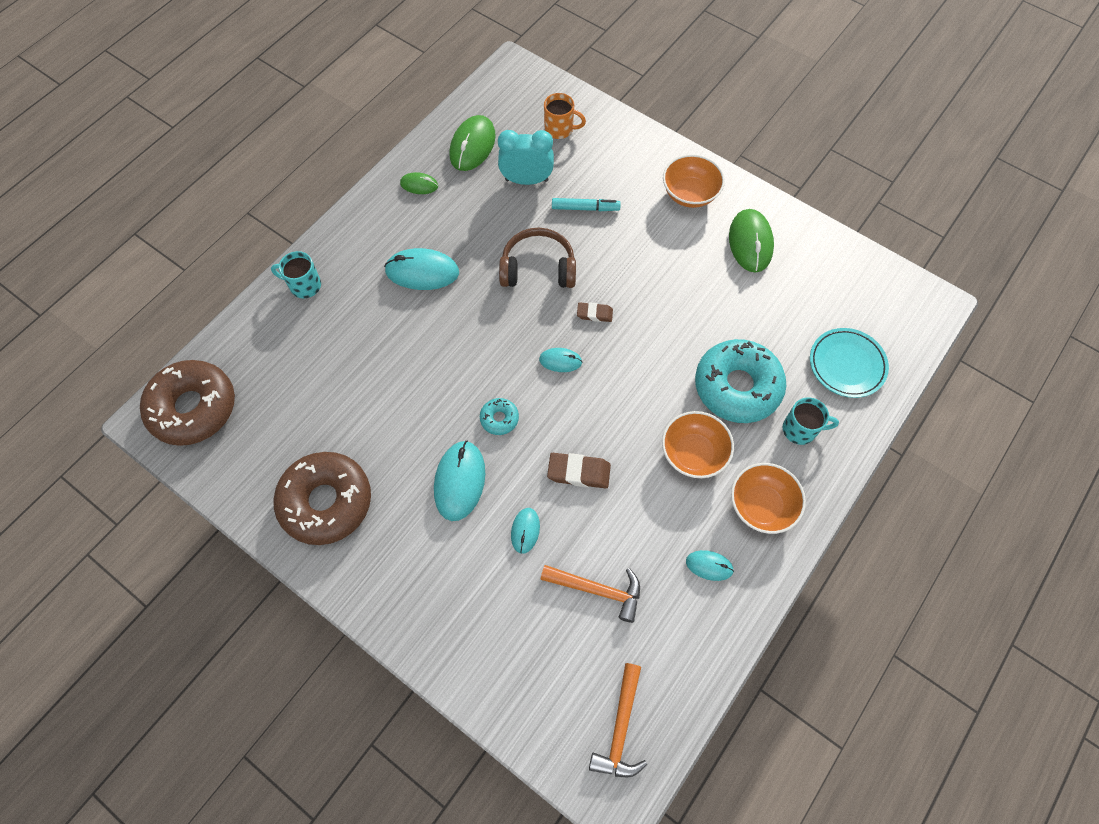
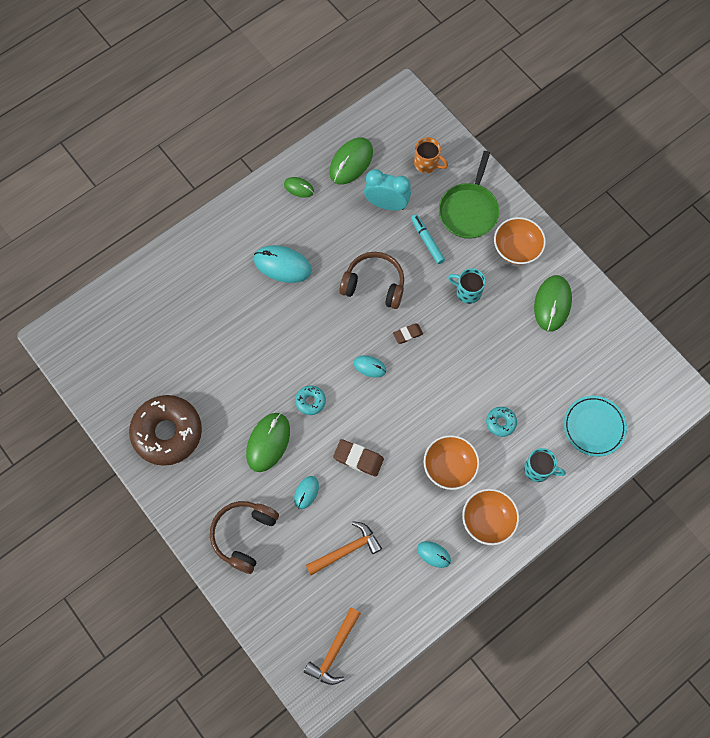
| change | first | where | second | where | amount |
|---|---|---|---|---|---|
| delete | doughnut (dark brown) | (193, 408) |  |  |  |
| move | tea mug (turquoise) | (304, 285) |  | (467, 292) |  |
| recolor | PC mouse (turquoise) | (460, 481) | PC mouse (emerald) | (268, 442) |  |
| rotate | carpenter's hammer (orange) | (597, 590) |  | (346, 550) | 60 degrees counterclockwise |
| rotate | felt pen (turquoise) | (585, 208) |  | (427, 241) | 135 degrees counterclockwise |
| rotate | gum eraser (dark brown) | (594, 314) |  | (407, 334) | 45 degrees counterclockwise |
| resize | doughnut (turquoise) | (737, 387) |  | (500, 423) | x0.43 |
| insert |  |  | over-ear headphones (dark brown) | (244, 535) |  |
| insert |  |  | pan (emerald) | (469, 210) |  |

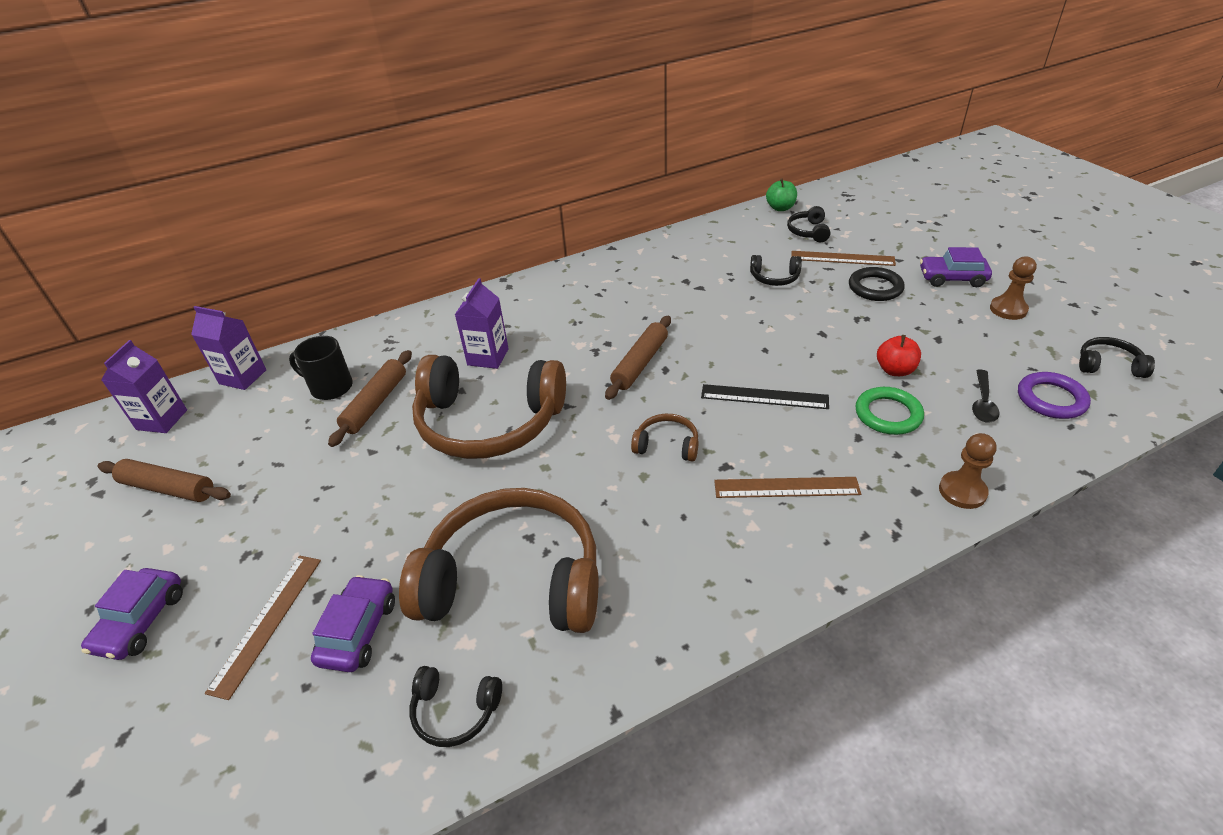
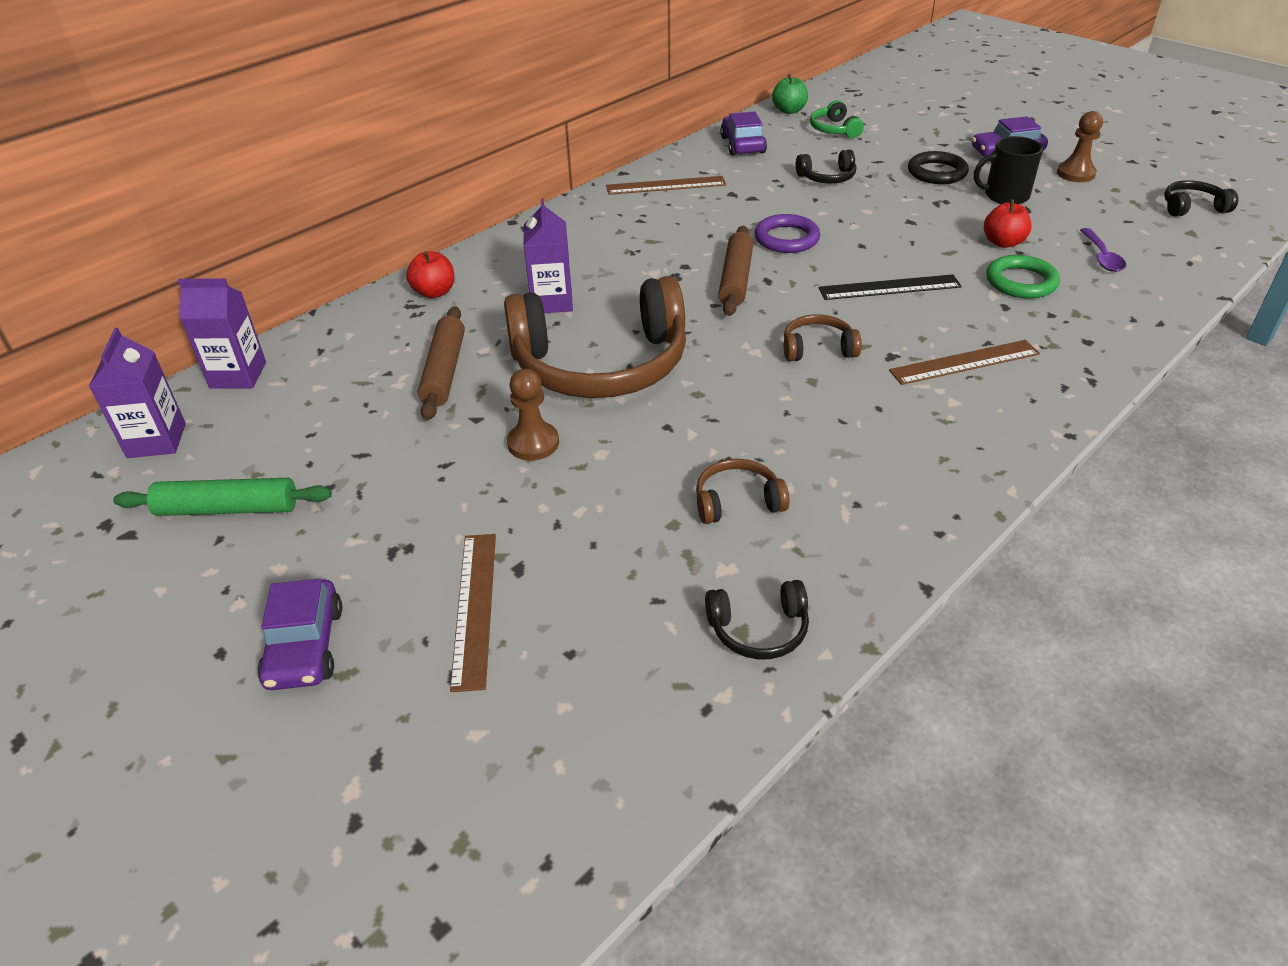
| change | first | where | second | where | amount |
|---|---|---|---|---|---|
| recolor | dough roller (dark brown) | (168, 488) | dough roller (emerald) | (228, 509) |  |
| move | tea mug (black) | (330, 387) |  | (1005, 196) |  |
| move | toy car (purple) | (358, 631) |  | (742, 145) |  |
| resize | over-ear headphones (dark brown) | (513, 579) |  | (737, 501) | x0.42 |
| recolor | over-ear headphones (black) | (808, 231) | over-ear headphones (emerald) | (834, 129) |  |
| move | measuring stick (dark brown) | (842, 258) |  | (666, 185) |  |
| move | pawn (dark brown) | (962, 491) |  | (533, 443) |  |
| recolor | tablespoon (black) | (983, 403) | tablespoon (purple) | (1102, 257) |  |
| move | torus (purple) | (1051, 399) |  | (786, 238) |  |
| insert |  |  | apple (red) | (434, 292) |  |

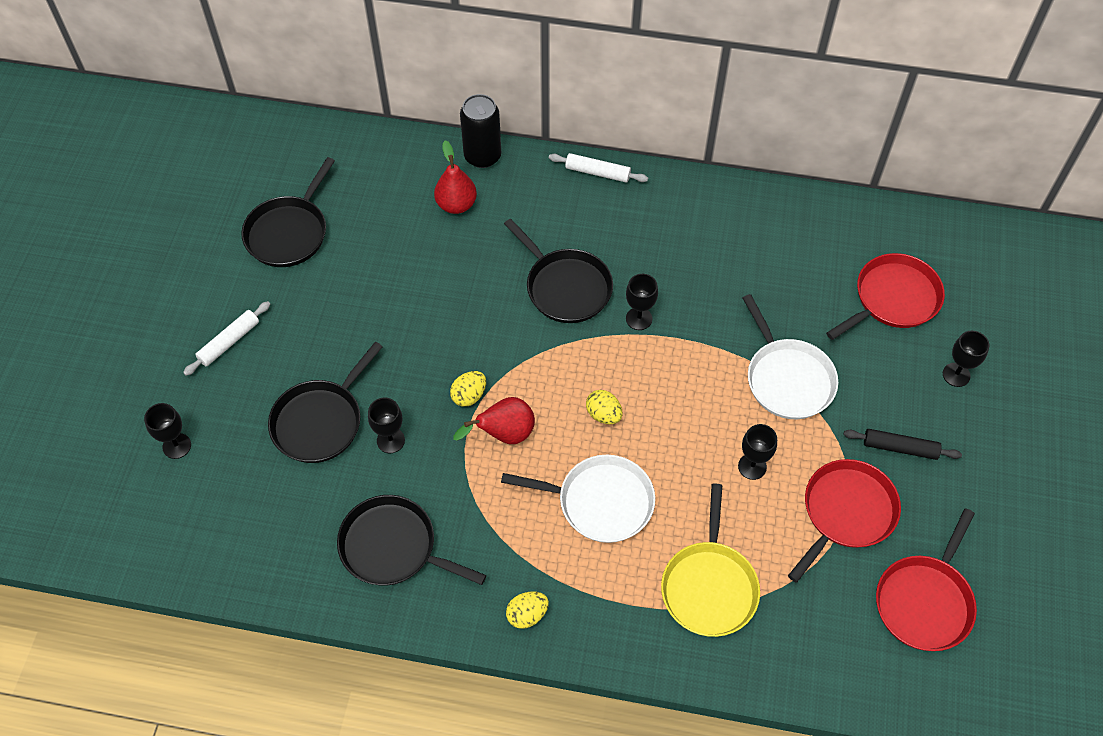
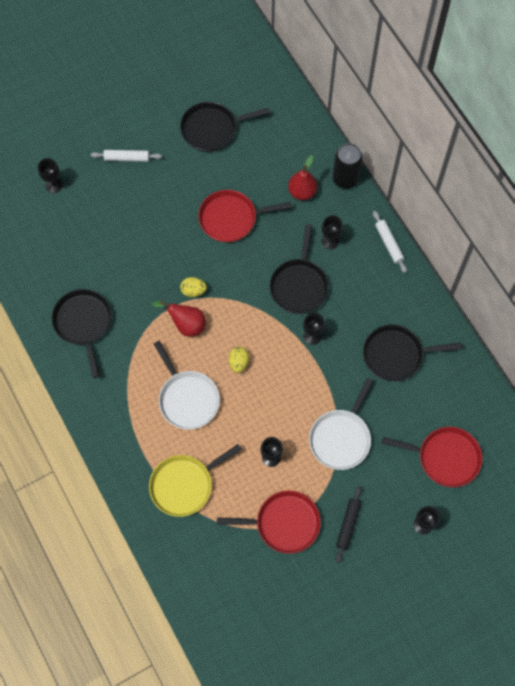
| change | first | where | second | where | amount |
|---|---|---|---|---|---|
| move | pan (black) | (320, 422) |  | (396, 355) |  |
| move | chalice (black) | (390, 440) |  | (330, 241) |  |
| delete | egg (bright yellow) | (527, 615) |  |  |  |
| rotate | dough roller (black) | (900, 447) |  | (348, 525) | 45 degrees clockwise |
| move | pan (red) | (925, 601) |  | (231, 218) |  |

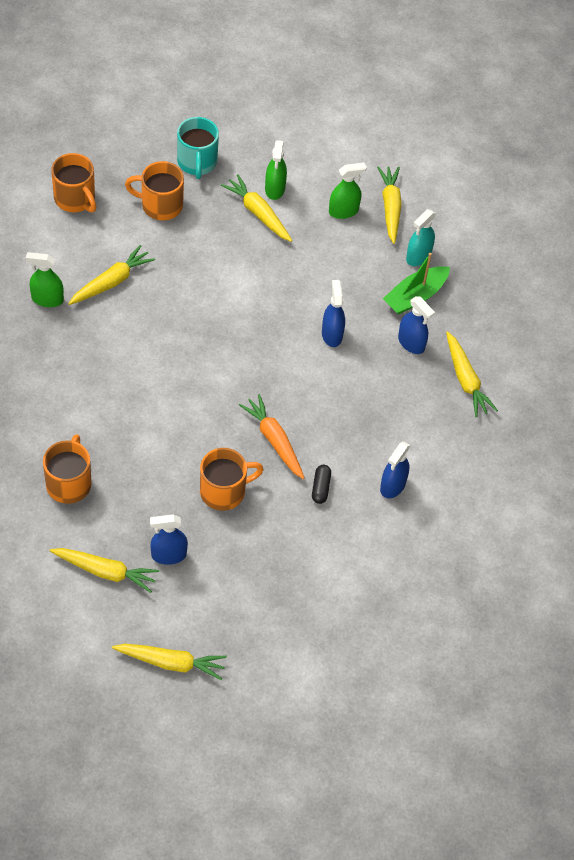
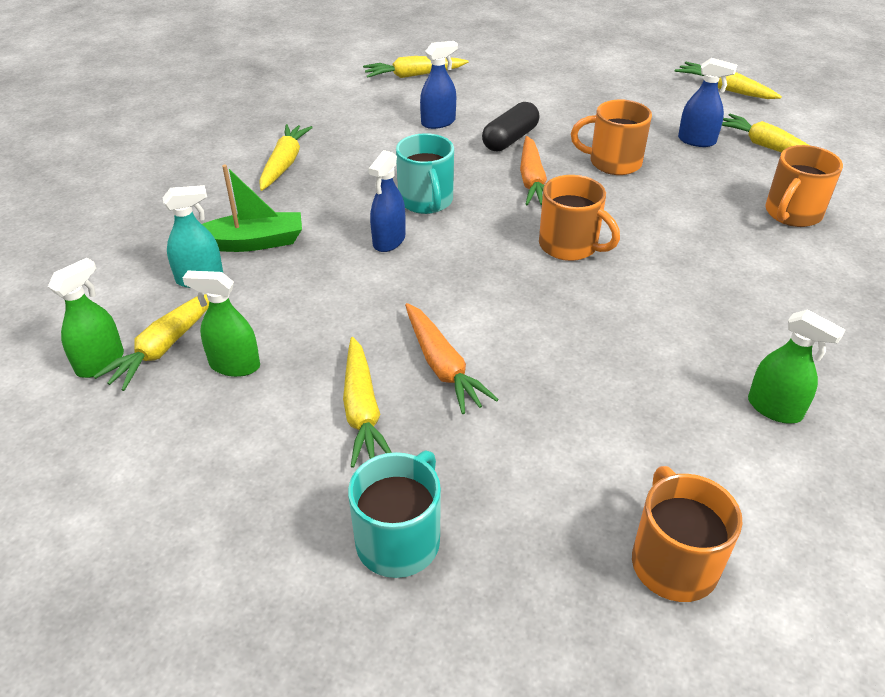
| change | first | where | second | where | amount |
|---|---|---|---|---|---|
| move | toy carrot (bright yellow) | (112, 281) |  | (413, 75) |  |
| move | tea mug (orange) | (160, 205) |  | (570, 246) |  |
| move | sprayer (emerald) | (275, 189) |  | (100, 363) |  |
| resize | pill shape (black) | (320, 488) |  | (510, 139) | x1.66 |
| delete | sprayer (cobalt) | (411, 343) |  |  |  |
| insert |  |  | tea mug (turquoise) | (426, 201) |  |
| insert |  |  | toy carrot (orange) | (442, 366) |  |

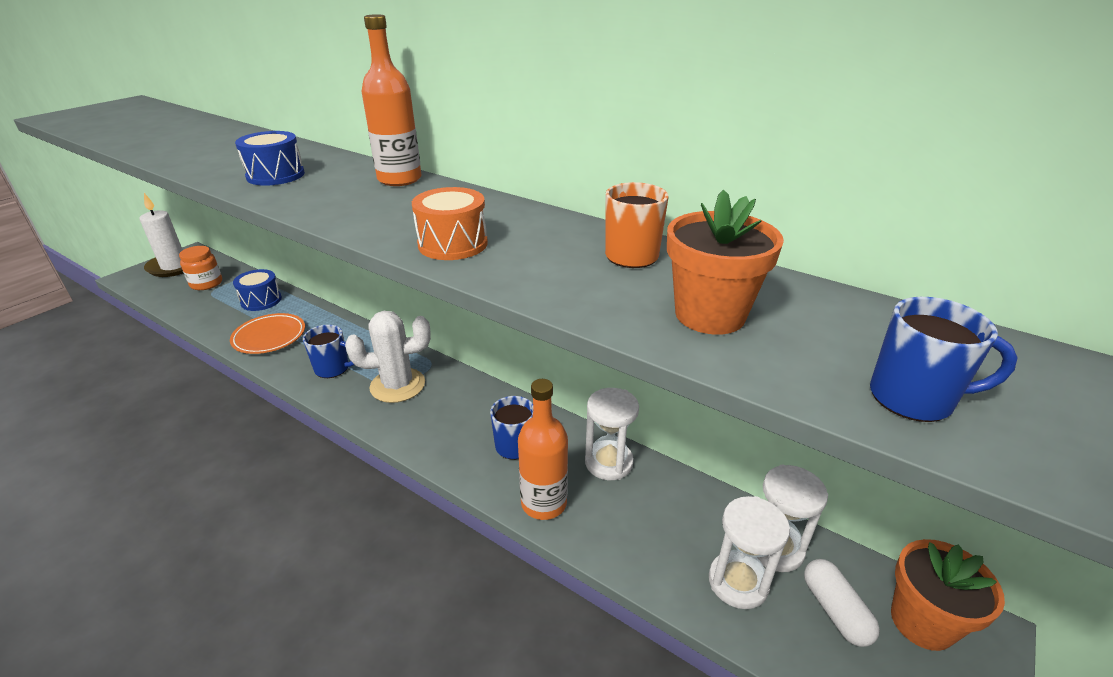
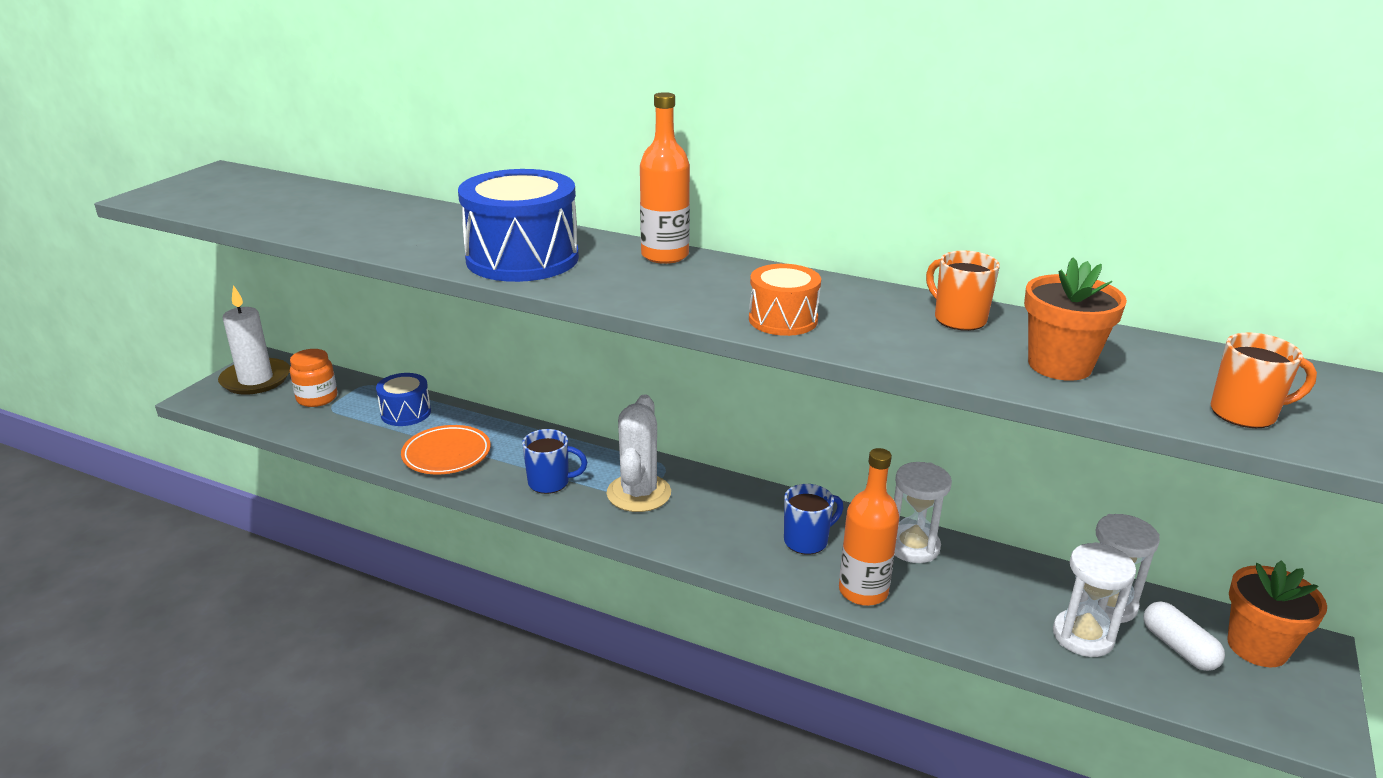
| change | first | where | second | where | amount |
|---|---|---|---|---|---|
| resize | snare drum (cobalt) | (275, 175) |  | (522, 258) | x1.82 |
| rotate | saguaro cactus (white) | (397, 385) |  | (639, 493) | 60 degrees counterclockwise |
| recolor | tea mug (cobalt) | (913, 398) | tea mug (orange) | (1245, 414) |  |

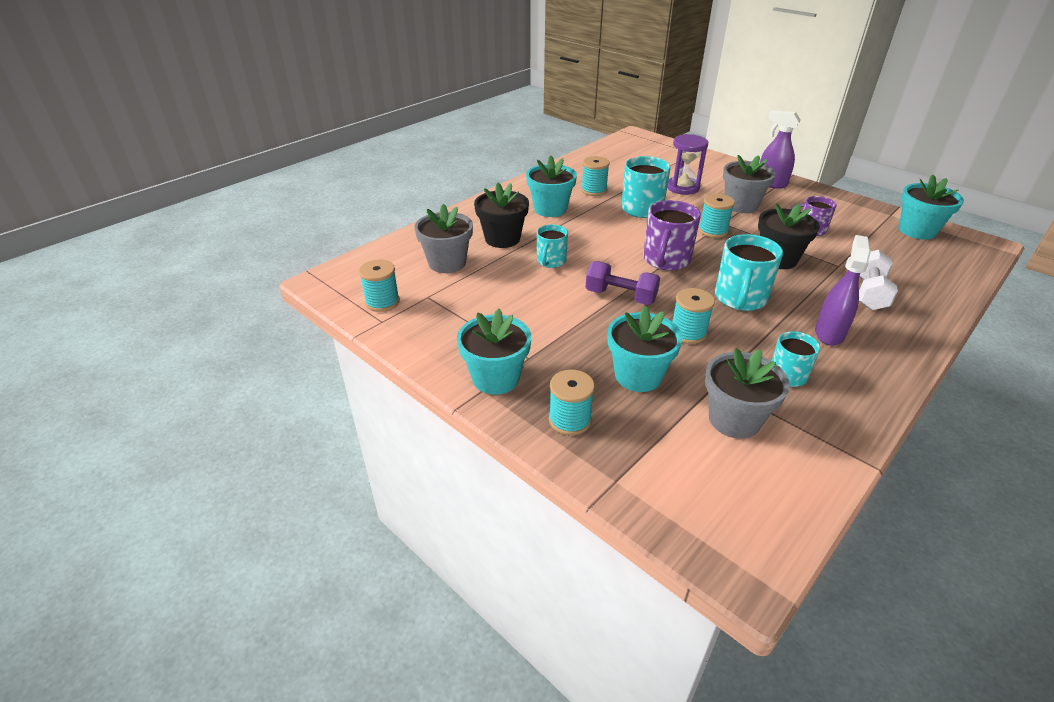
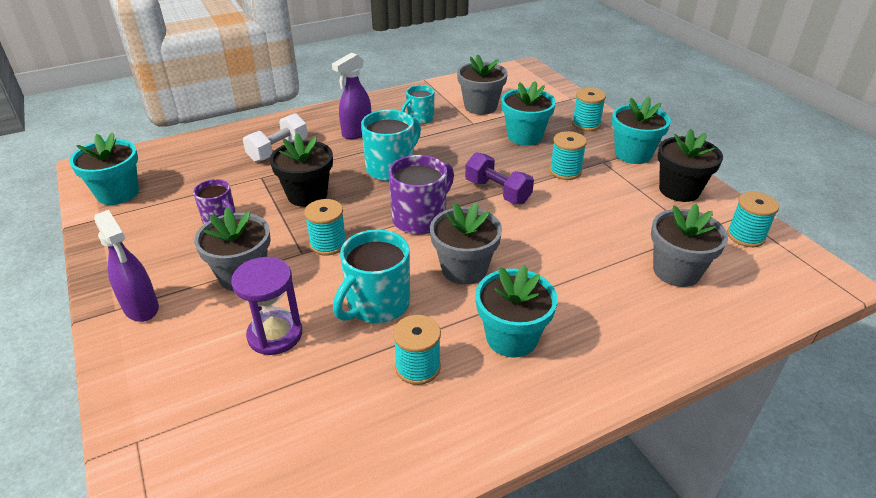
| change | first | where | second | where | amount |
|---|---|---|---|---|---|
| move | potted plant (black) | (502, 239) |  | (679, 190) |  |
| delete | tea mug (turquoise) | (551, 261) |  |  |  |
| move | spool (turquoise) | (688, 333) |  | (565, 171) |  |
| insert |  |  | potted plant (grey) | (464, 269) |  |

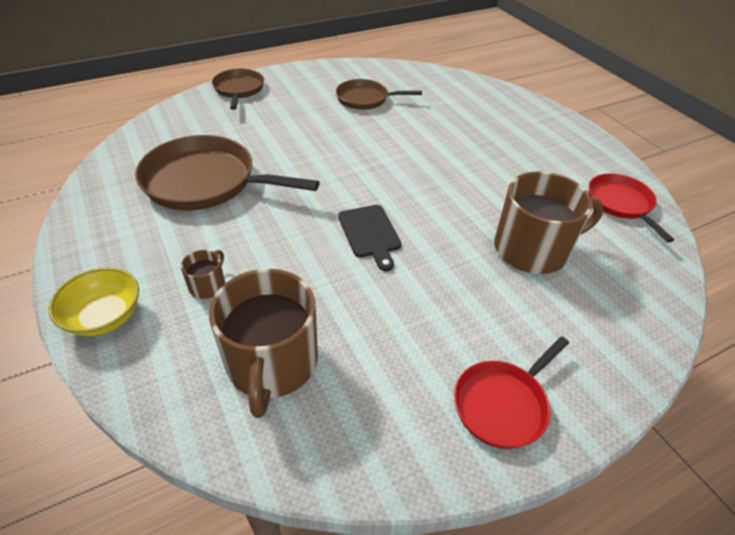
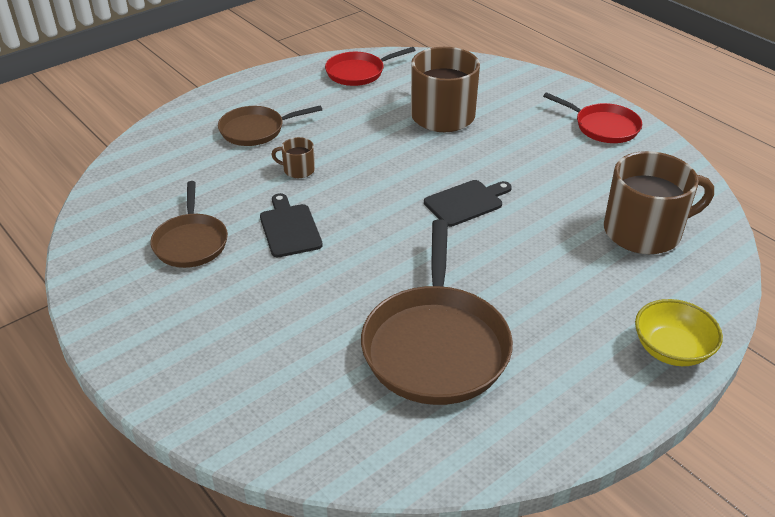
| change | first | where | second | where | amount |
|---|---|---|---|---|---|
| move | tea mug (dark brown) | (208, 285) |  | (298, 170) |  |
| move | pan (dark brown) | (239, 89) |  | (256, 130) |  |
| insert |  |  | chopping board (black) | (289, 228) |  |

